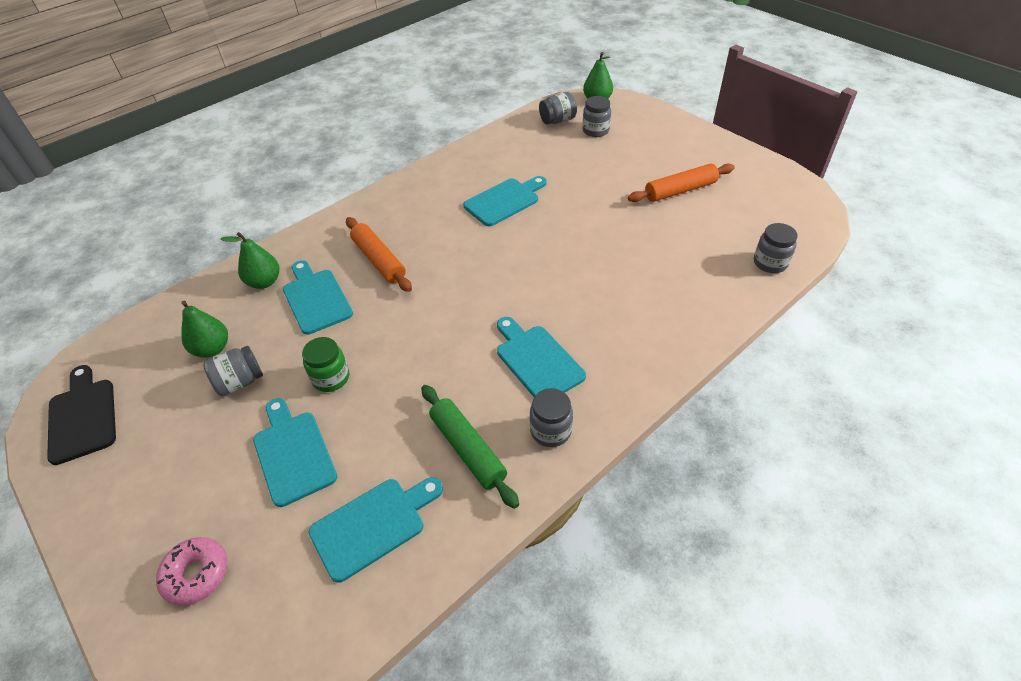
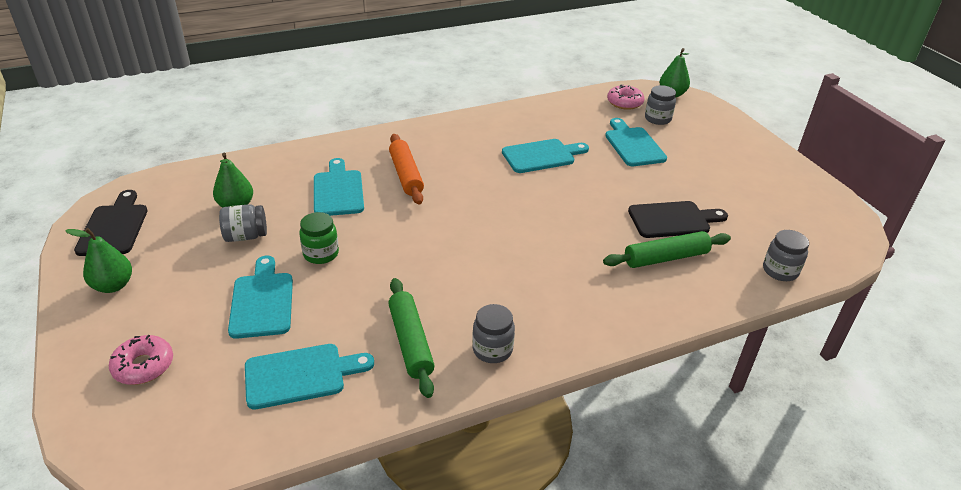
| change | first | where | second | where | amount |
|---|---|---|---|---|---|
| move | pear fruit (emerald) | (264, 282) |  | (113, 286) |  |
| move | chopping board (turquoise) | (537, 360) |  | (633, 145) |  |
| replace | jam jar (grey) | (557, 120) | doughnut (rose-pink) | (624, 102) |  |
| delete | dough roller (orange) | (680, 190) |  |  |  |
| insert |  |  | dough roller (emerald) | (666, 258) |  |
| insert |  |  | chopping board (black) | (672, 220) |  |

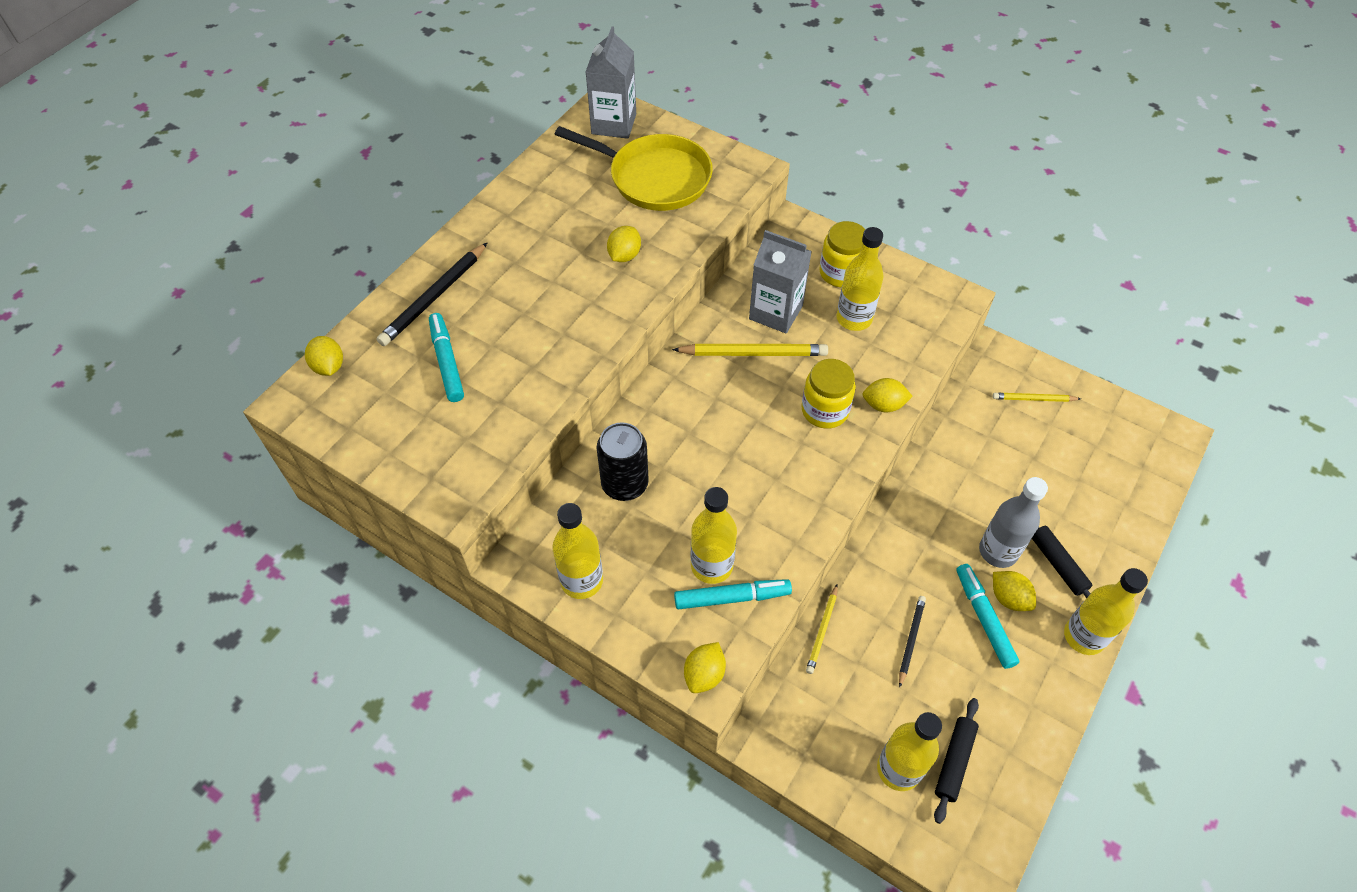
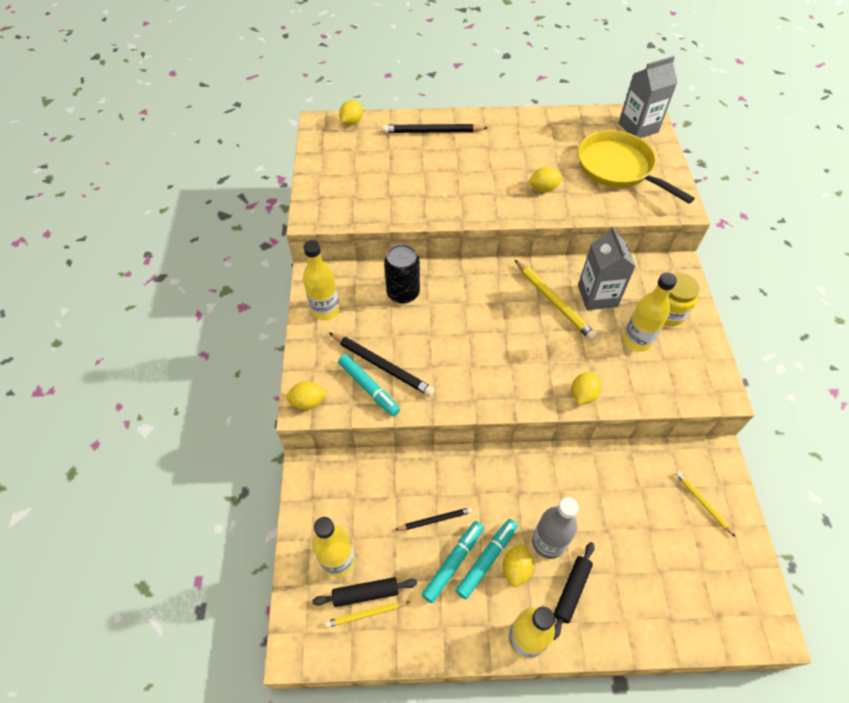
| change | first | where | second | where | amount |
|---|---|---|---|---|---|
| move | felt pen (turquoise) | (447, 362) |  | (453, 562) |  |
| rotate | pan (bright yellow) | (654, 178) |  | (618, 168) | 150 degrees clockwise |
| replace | drink bottle (bright yellow) | (711, 566) | lead pencil (black) | (382, 366) |  |
| delete | jam jar (bright yellow) | (825, 410) |  |  |  |
| move | lead pencil (bright yellow) | (822, 631) |  | (366, 614) |  |
| rotate | citrus fruit (bright yellow) | (883, 405) |  | (583, 395) | 60 degrees clockwise |

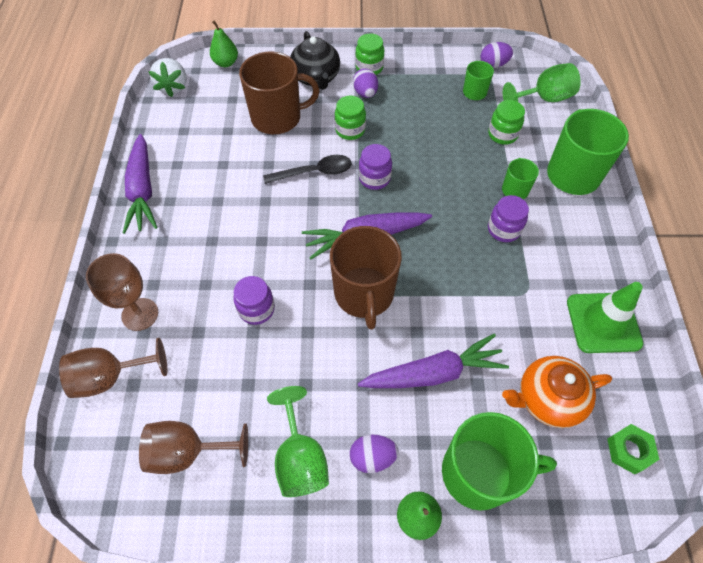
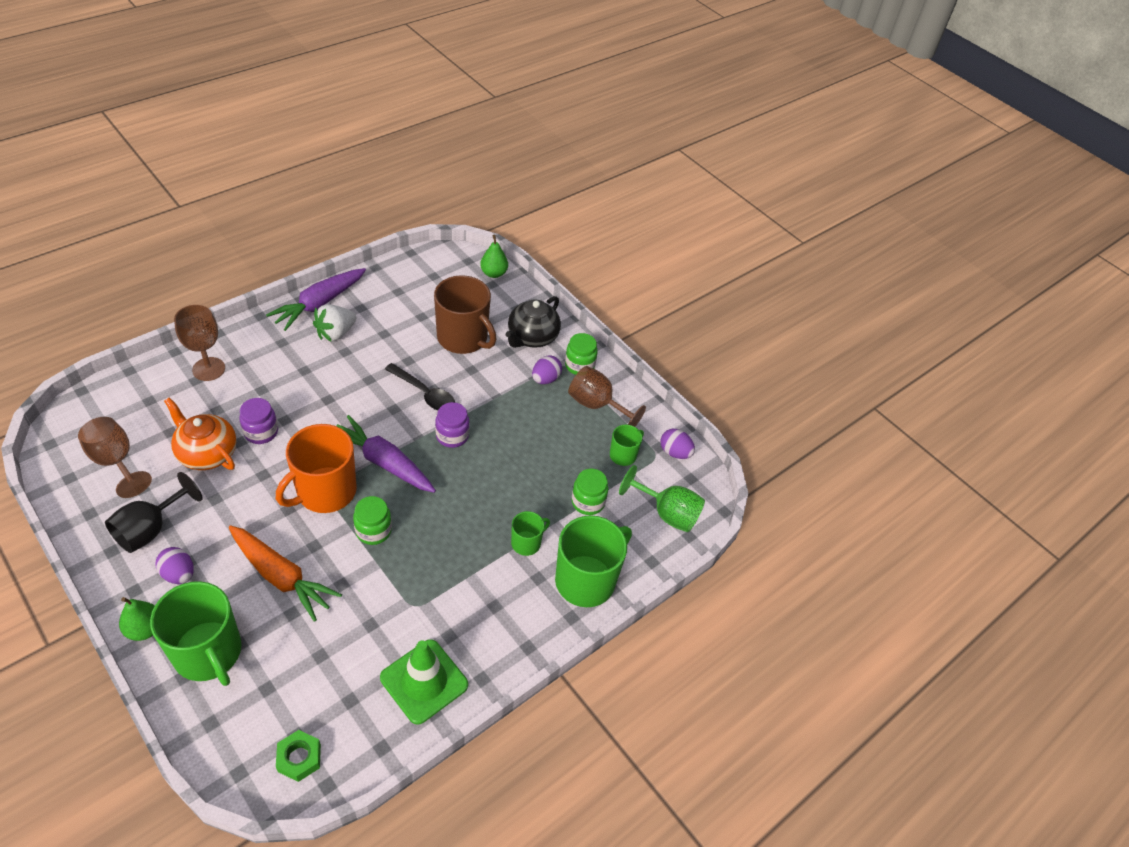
| change | first | where | second | where | amount |
|---|---|---|---|---|---|
| move | chalice (dark brown) | (110, 377) |  | (596, 405) |  |
| move | toy strawberry (white) | (173, 87) |  | (335, 333) |  |
| recolor | chalice (emerald) | (300, 458) | chalice (black) | (150, 529) |  |
| recolor | tea mug (dark brown) | (364, 294) | tea mug (orange) | (325, 491) |  |
| move | jam jar (emerald) | (350, 130) |  | (373, 531) |  |
| recolor | toy carrot (purple) | (433, 373) | toy carrot (orange) | (281, 576) |  |
| delete | jam jar (purple) | (503, 229) |  |  |  |
| move | china teapot (orange) | (547, 399) |  | (207, 453) |  |

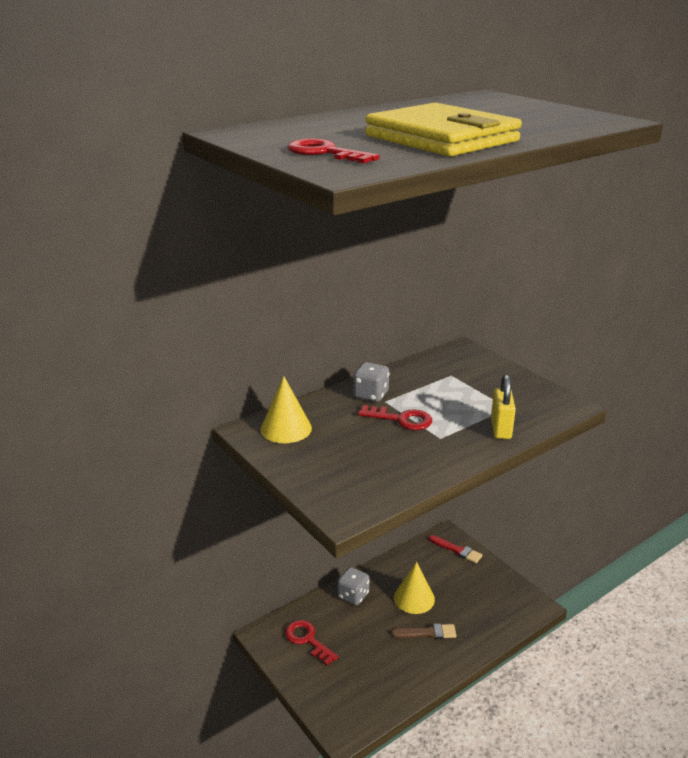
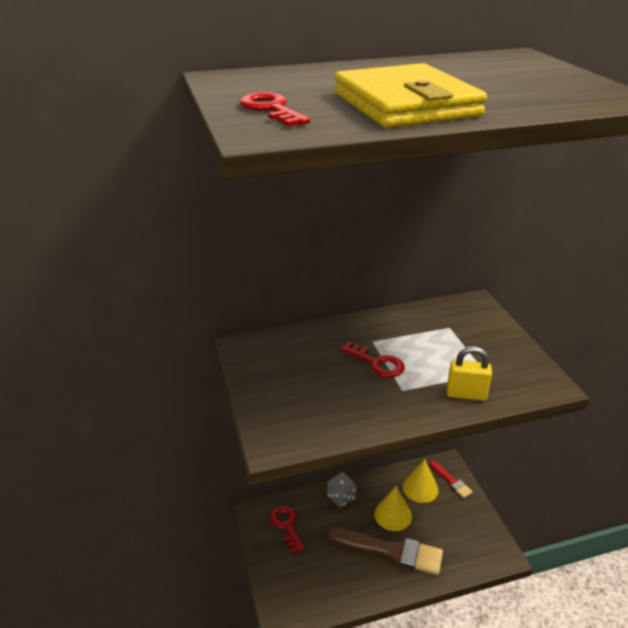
| change | first | where | second | where | amount |
|---|---|---|---|---|---|
| move | cone (bright yellow) | (286, 428) |  | (420, 488) |  |
| delete | die (grey) | (371, 395) |  |  |  |
| resize | brush (dark brown) | (427, 633) |  | (391, 551) | x1.96 |
| rotate | padlock (bright yellow) | (501, 429) |  | (466, 394) | 75 degrees clockwise |

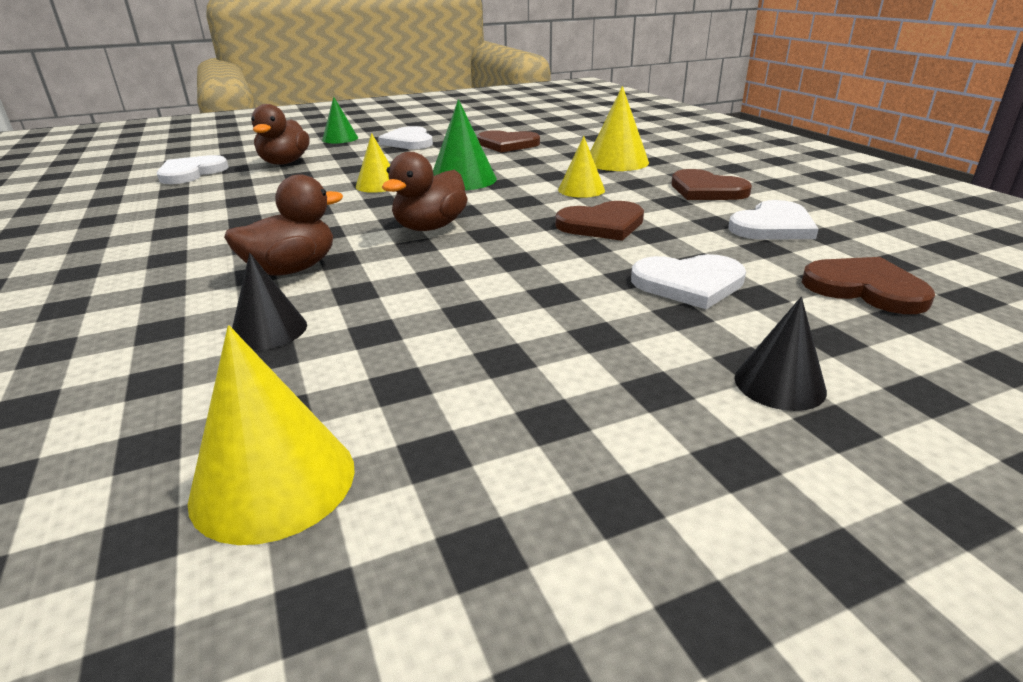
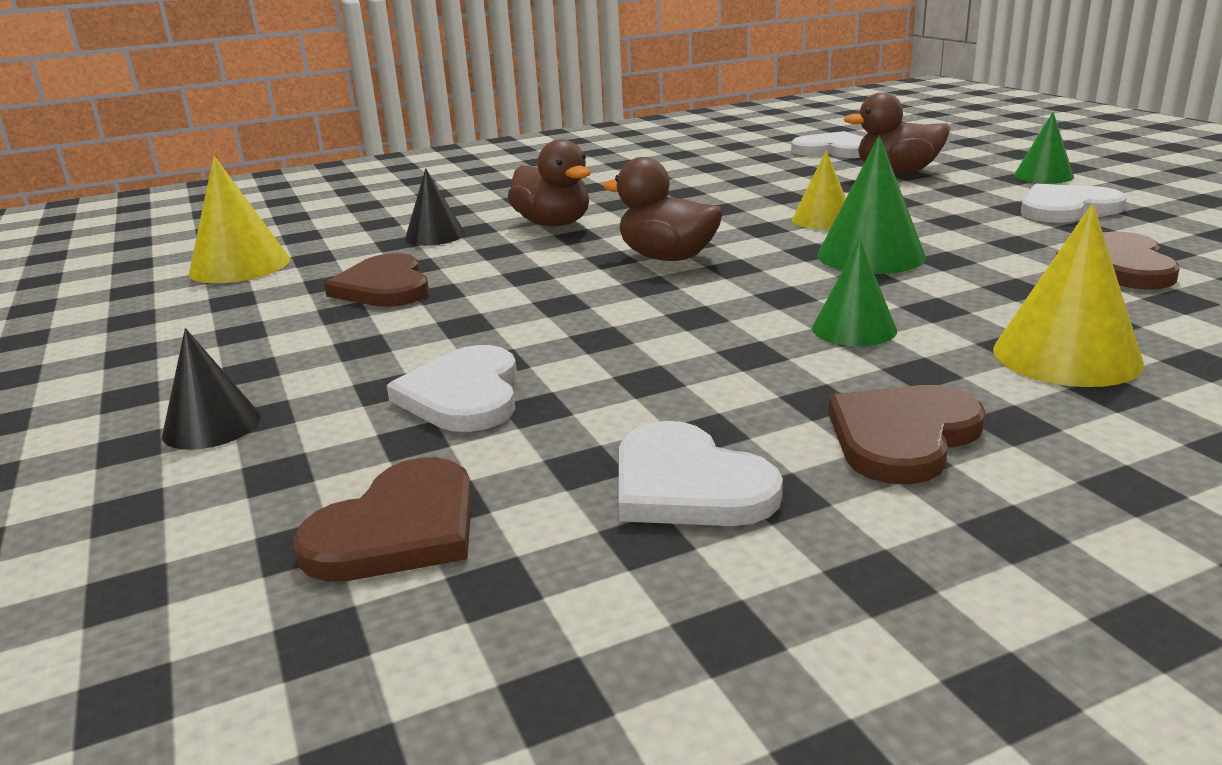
| change | first | where | second | where | amount |
|---|---|---|---|---|---|
| move | love heart (dark brown) | (602, 224) |  | (384, 287) |  |
| recolor | cone (bright yellow) | (581, 190) | cone (emerald) | (854, 329) |  |

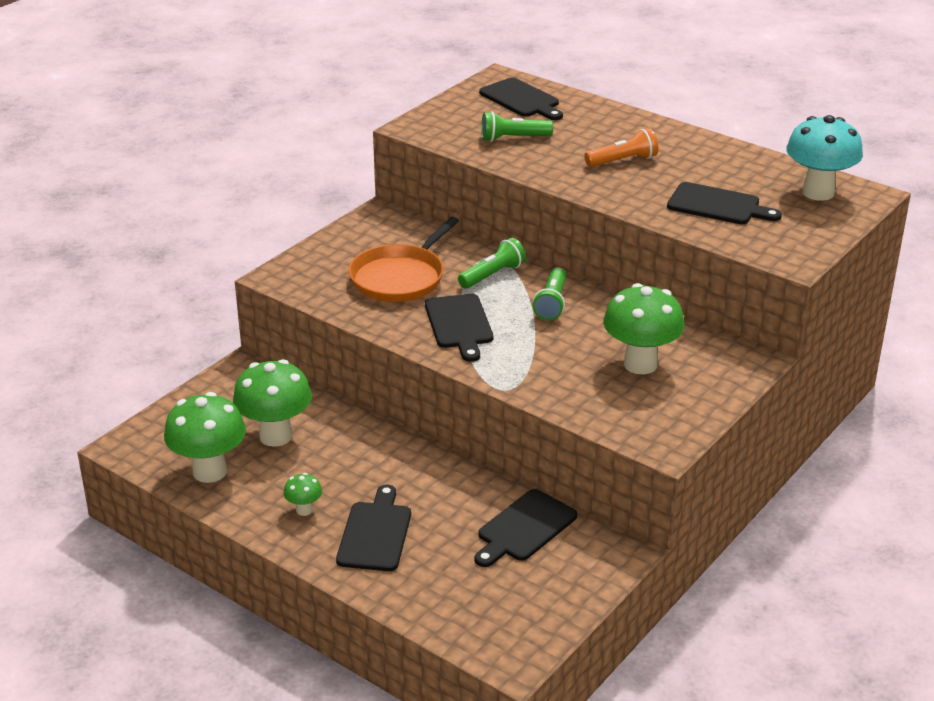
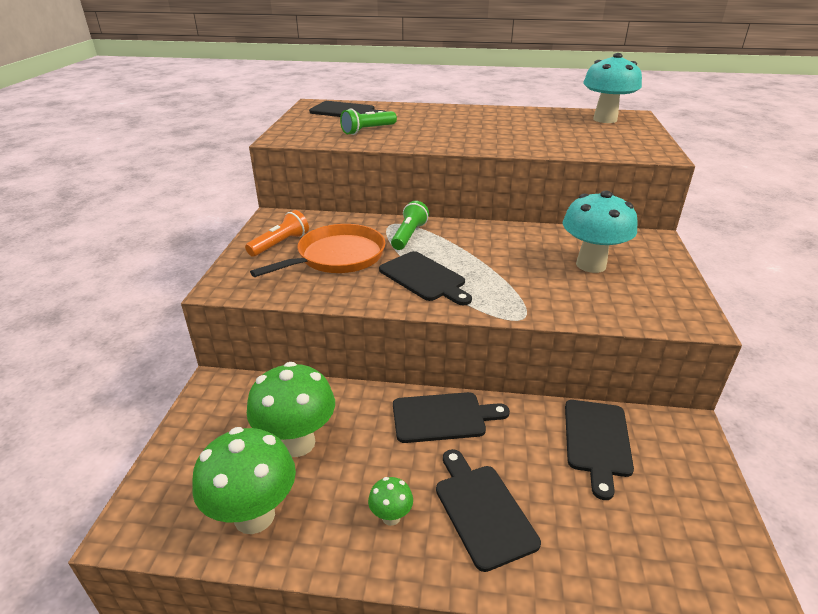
| change | first | where | second | where | amount |
|---|---|---|---|---|---|
| rotate | pan (orange) | (400, 277) |  | (337, 257) | 135 degrees counterclockwise |
| delete | flashlight (emerald) | (552, 303) |  |  |  |
| move | flashlight (orange) | (623, 161) |  | (280, 244) |  |
| recolor | fungus (emerald) | (640, 364) | fungus (turquoise) | (591, 265) |  |
| move | chopping board (black) | (717, 205) |  | (443, 417) |  |

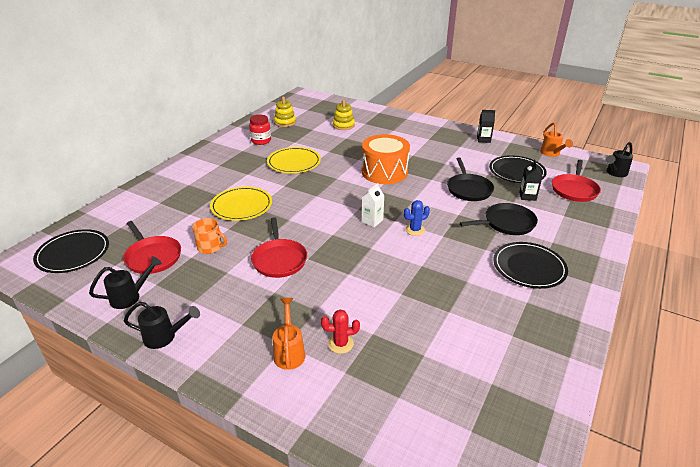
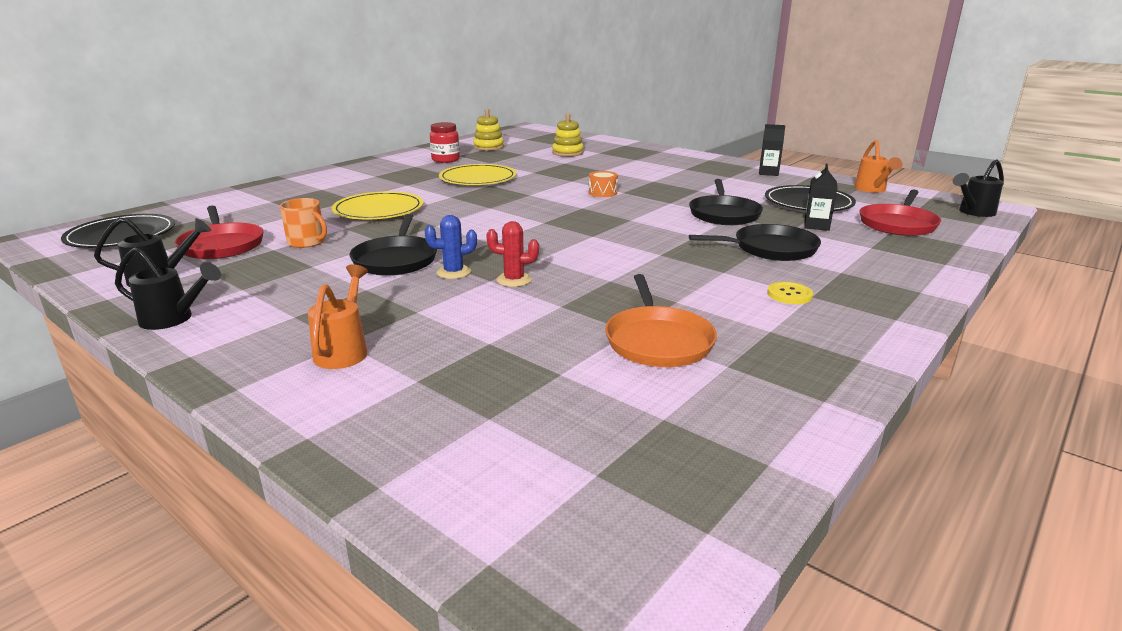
| change | first | where | second | where | amount |
|---|---|---|---|---|---|
| recolor | pan (red) | (279, 259) | pan (black) | (396, 260) |  |
| move | saguaro cactus (red) | (340, 344) |  | (514, 280) |  |
| resize | snare drum (orange) | (384, 172) |  | (602, 193) | x0.41 |
| delete | juice carton (white) | (372, 221) |  |  |  |
| move | saguaro cactus (cobalt) | (415, 230) |  | (453, 272) |  |
| replace | plate (black) | (529, 267) | button (bright yellow) | (789, 294) |  |
| insert |  |  | pan (orange) | (658, 340) |  |

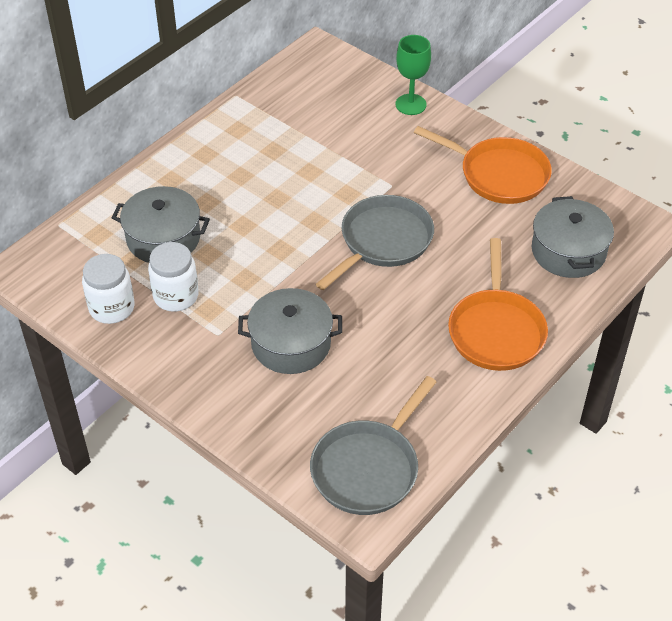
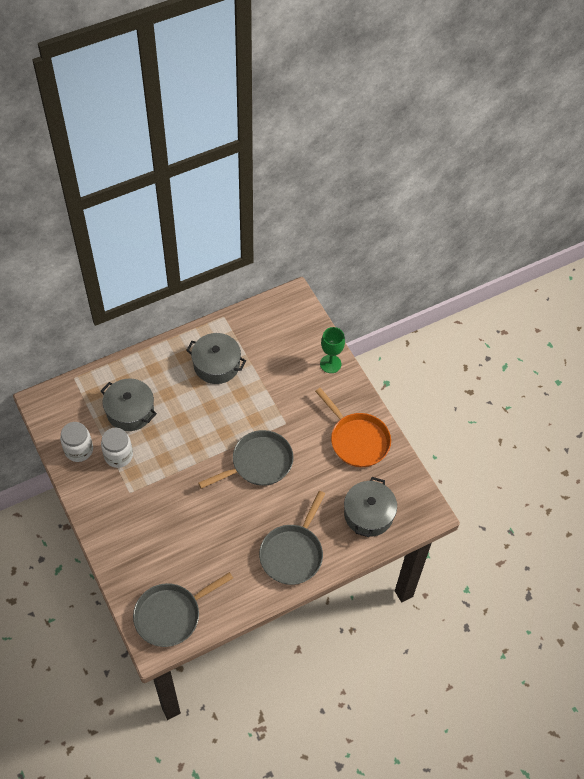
| change | first | where | second | where | amount |
|---|---|---|---|---|---|
| move | pot (grey) | (291, 344) |  | (216, 365) |  |
| recolor | pan (orange) | (496, 330) | pan (grey) | (293, 553) |  |

